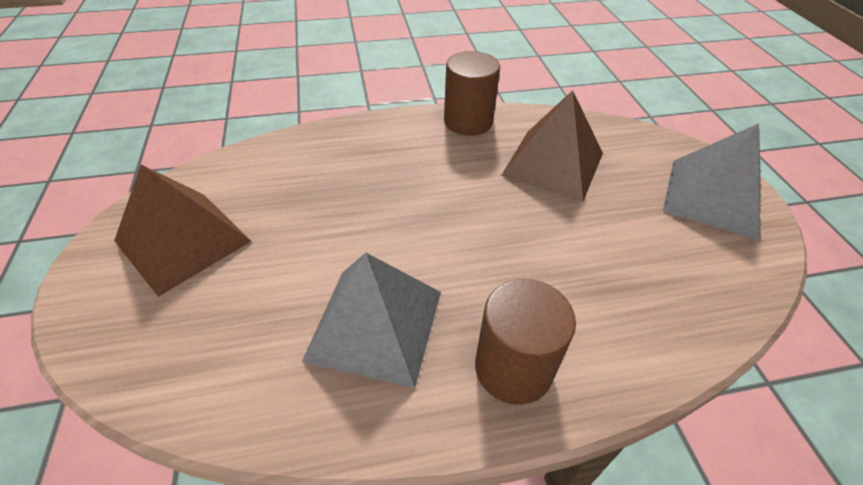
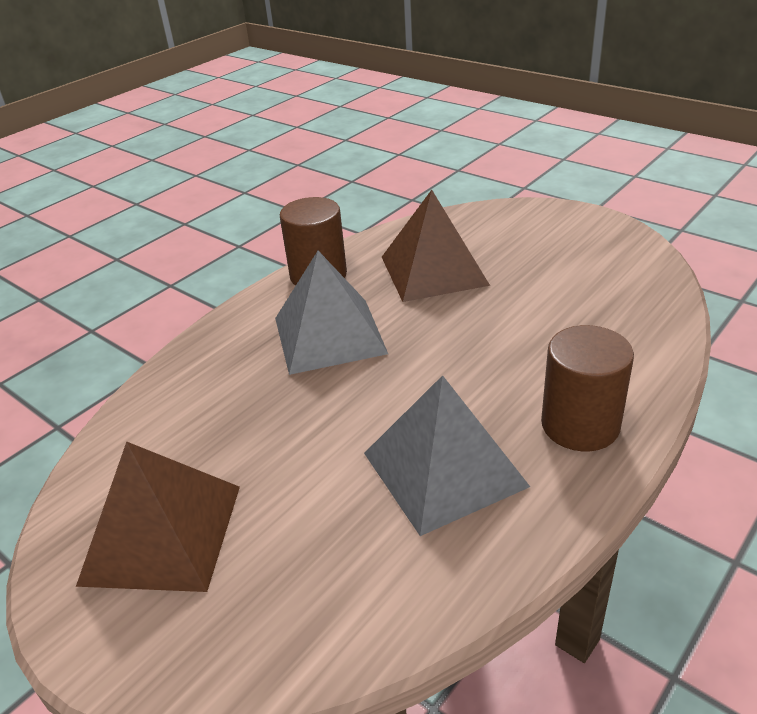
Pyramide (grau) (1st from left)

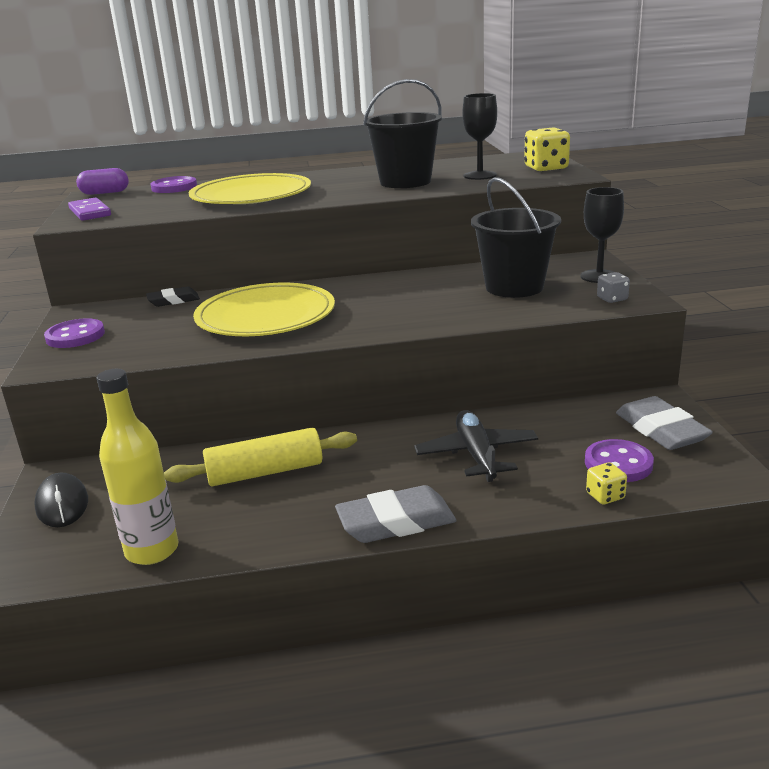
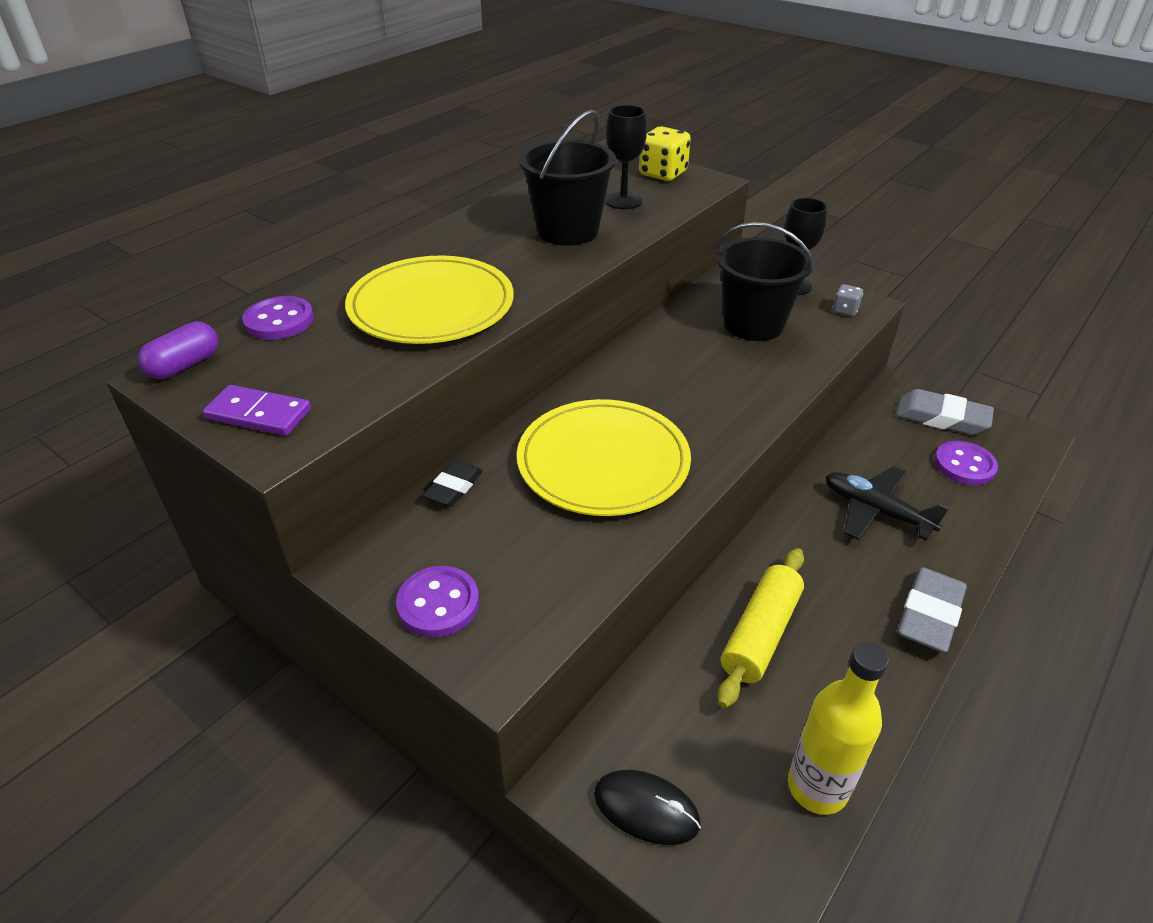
Spielwürfel (gelb) (2nd from left in the first image)

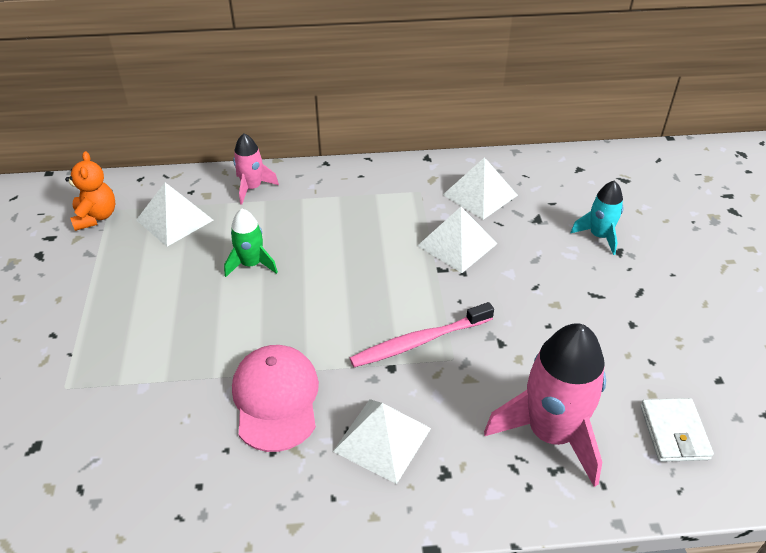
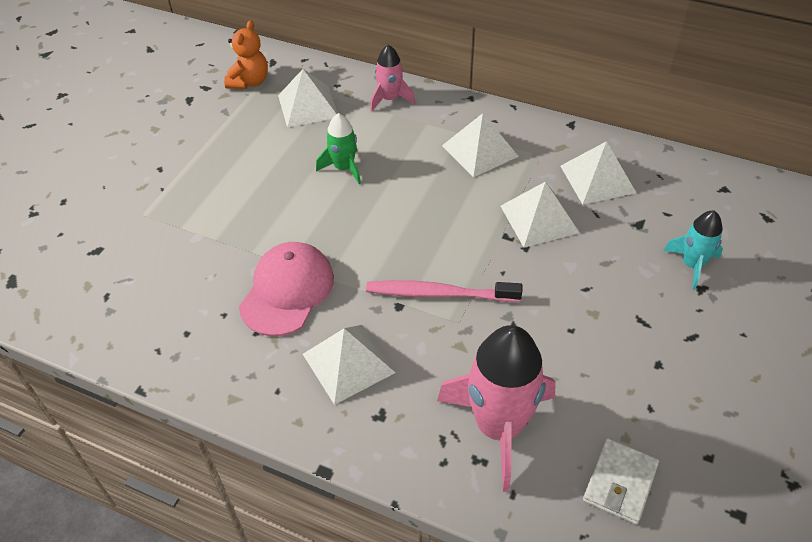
Pyramide (weiß) (3rd from left)

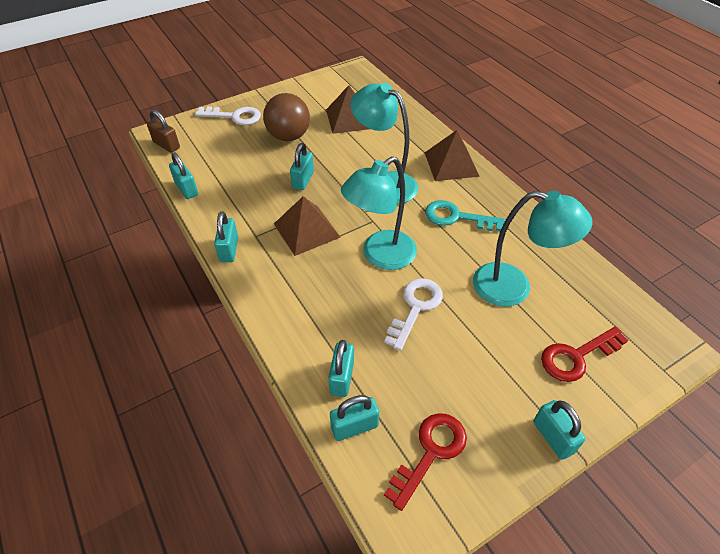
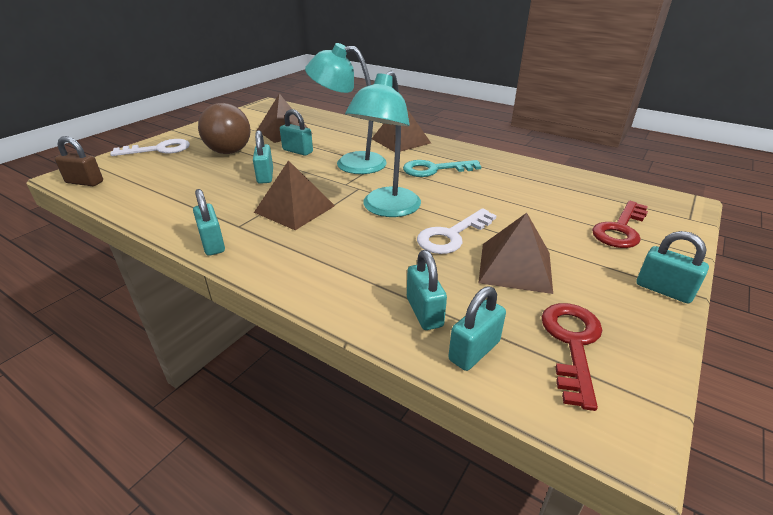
Vorhängeschloss (türkis) (3rd from left)
Schlüssel (weiß) (2nd from left)
Lampe (türkis) (3rd from left in the first image)
Pyramide (braun) (4th from left)

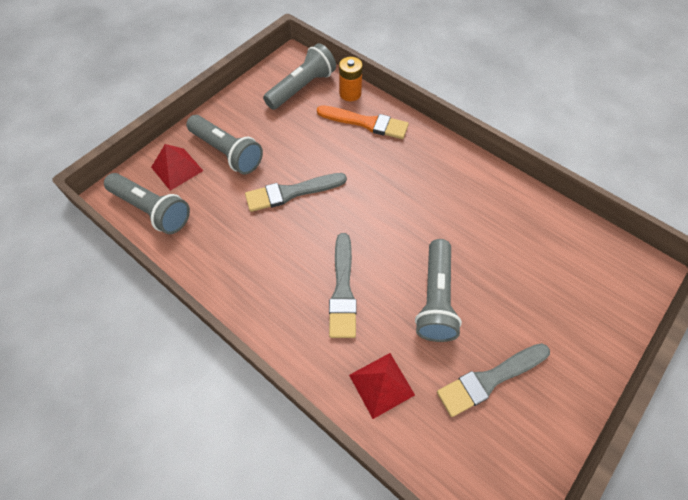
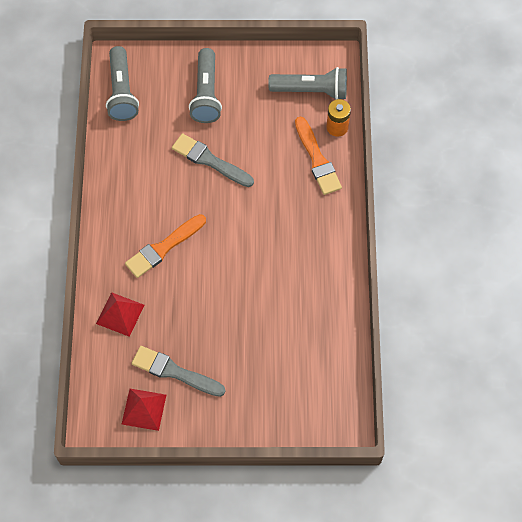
Pyramide (rot) (2nd from left)
Pinsel (orange) (1st from left)
Taschenlampe (grau) (4th from left in the first image)

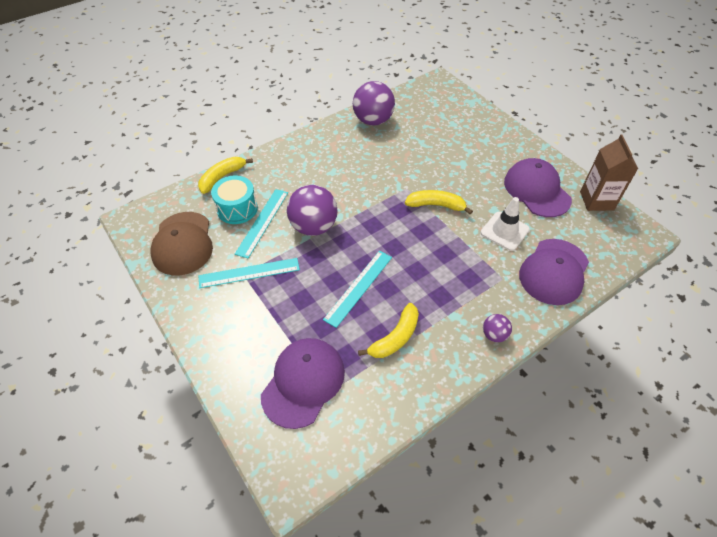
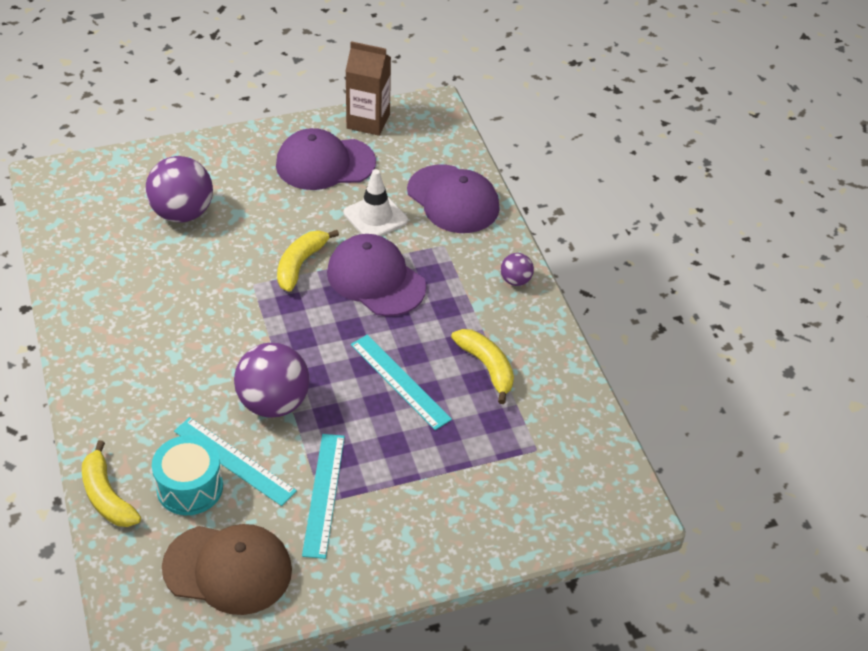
Kappe (lila) (2nd from left)
Ball (lila) (1st from left)

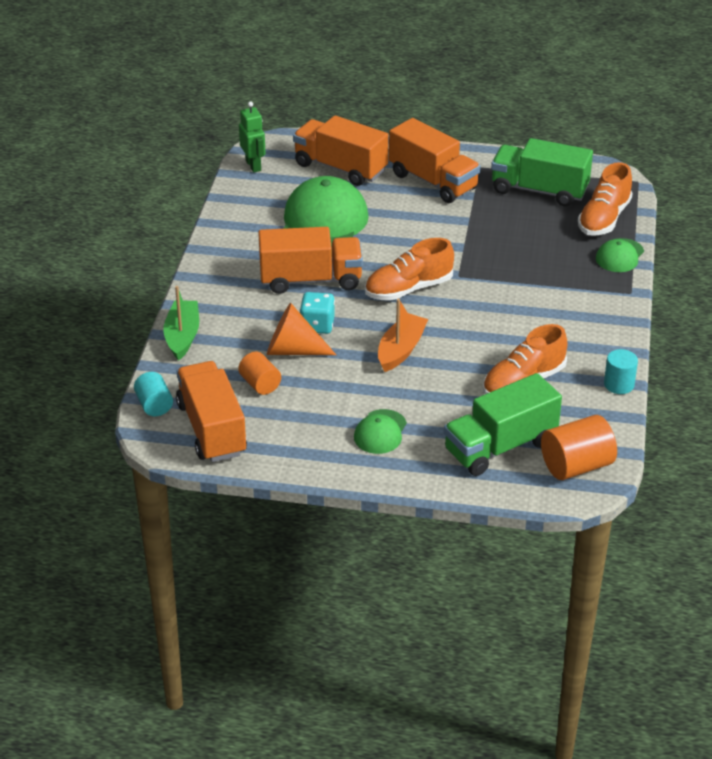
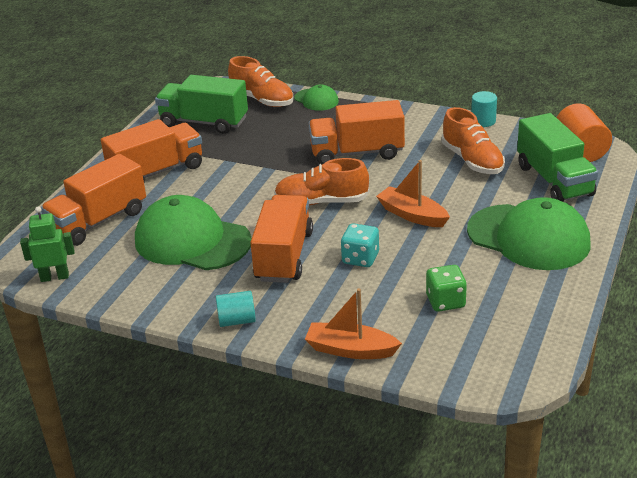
Vollzylinder (türkis) (1st from left)
Boot (orange) (1st from left)
Lastwagen (orange) (4th from left)
Spielwürfel (grün)
Kegel (orange)
Kappe (grün) (3rd from left)
Schuh (orange) (2nd from left)
Lastwagen (grün) (1st from left)

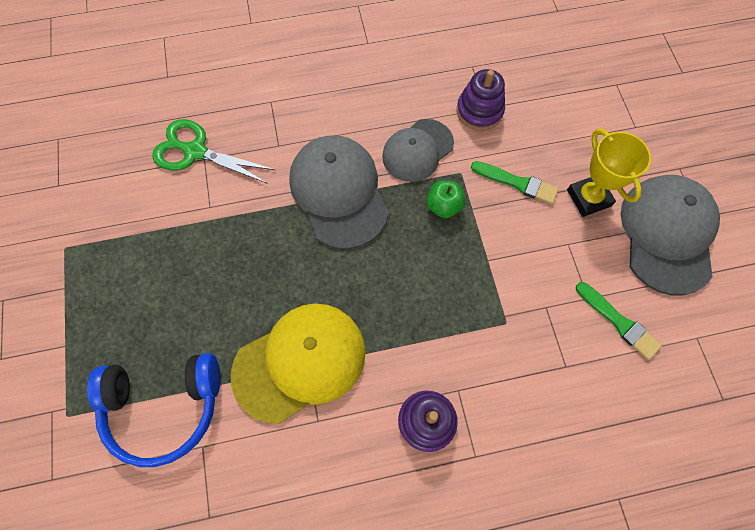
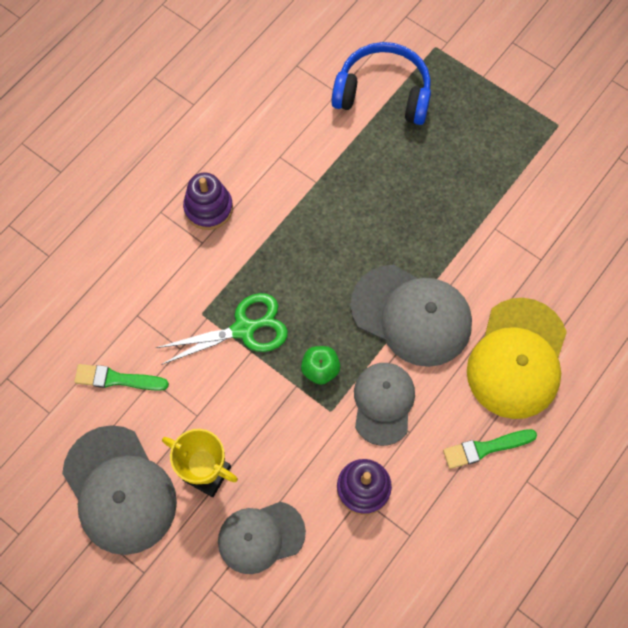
Kopfhörer (blau)
Schere (grün)
Kappe (gelb)
Pinsel (grün) (2nd from left)
Kappe (grau) (2nd from left)

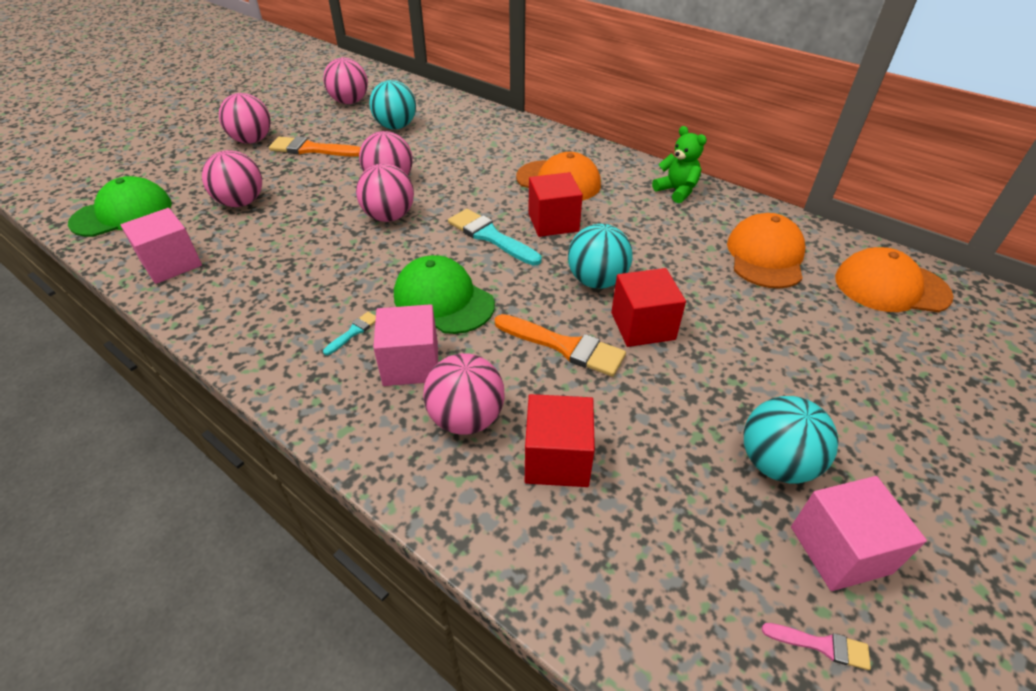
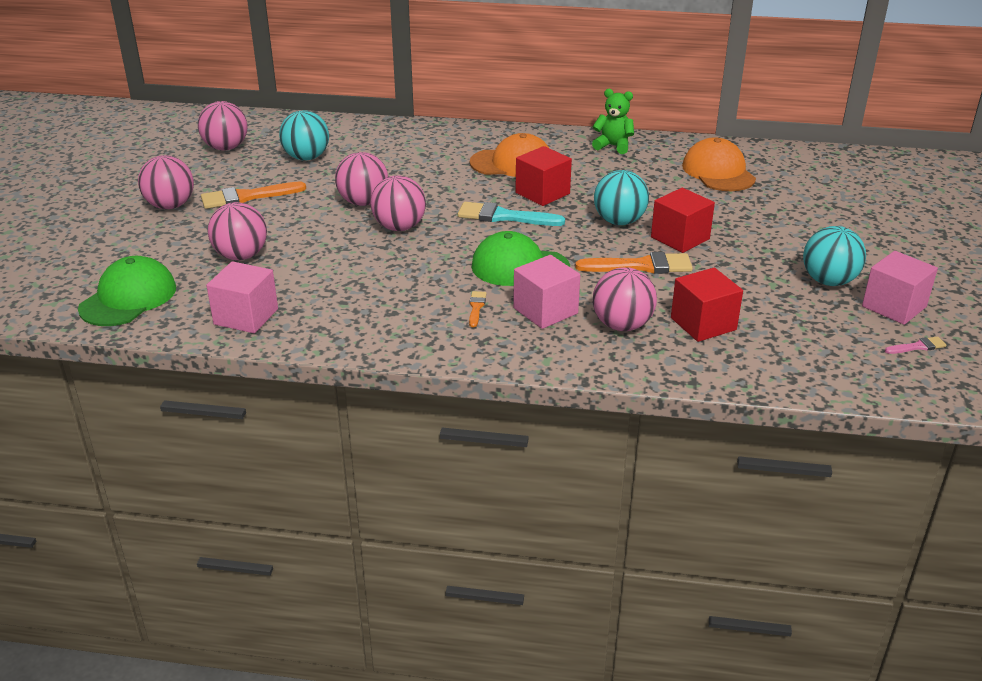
Pinsel (orange) (2nd from left)
Kappe (orange) (3rd from left in the first image)

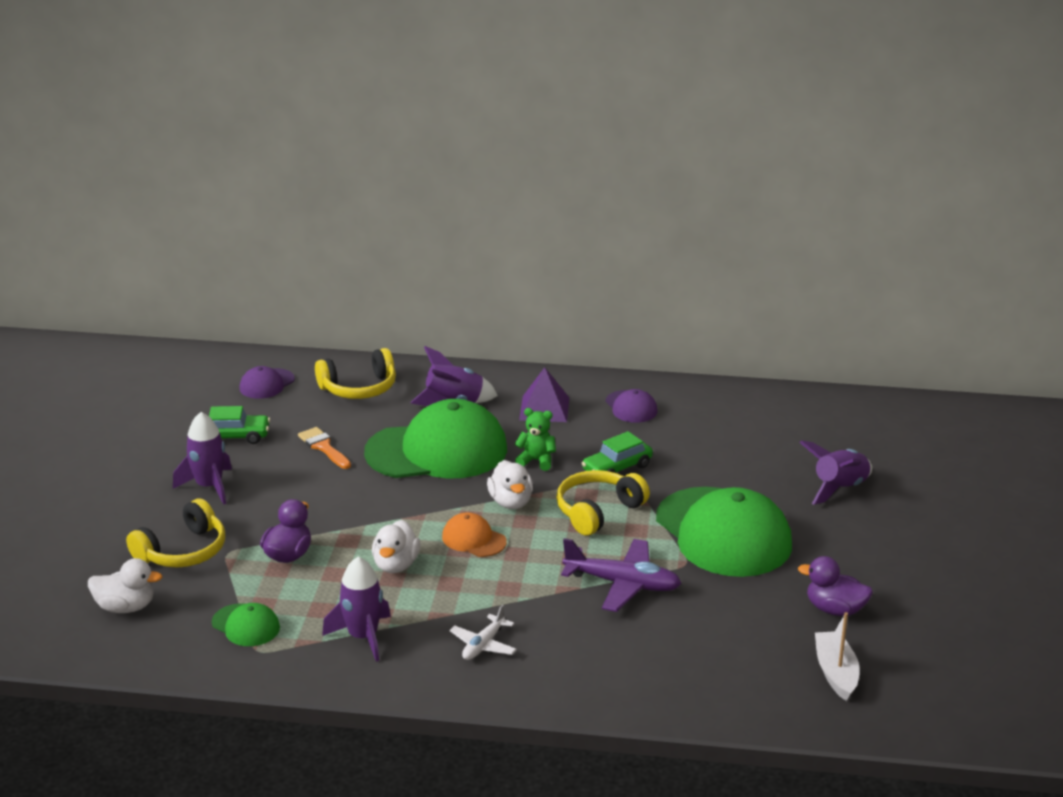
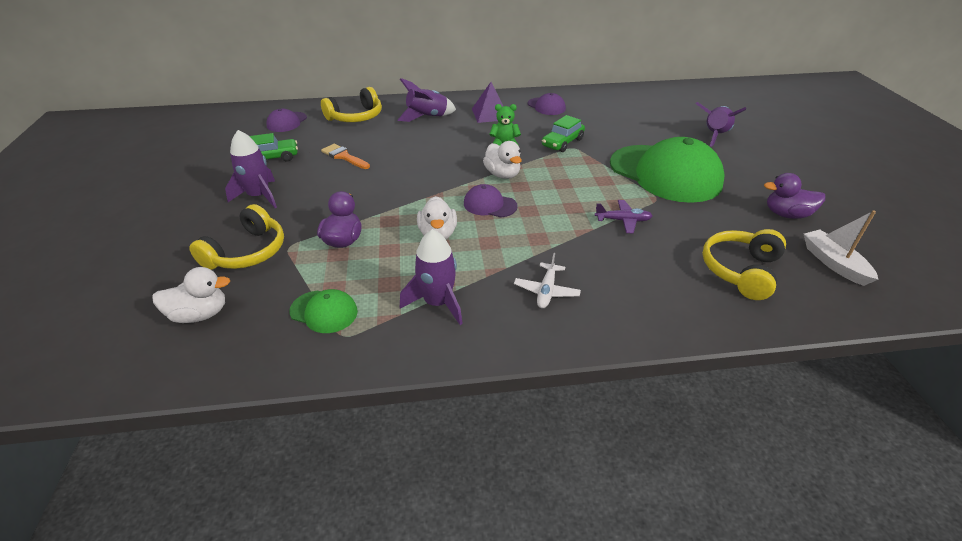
Kappe (grün) (2nd from left in the first image)
Kappe (lila) (2nd from left)
Kopfhörer (gelb) (3rd from left)
Flugzeug (lila)

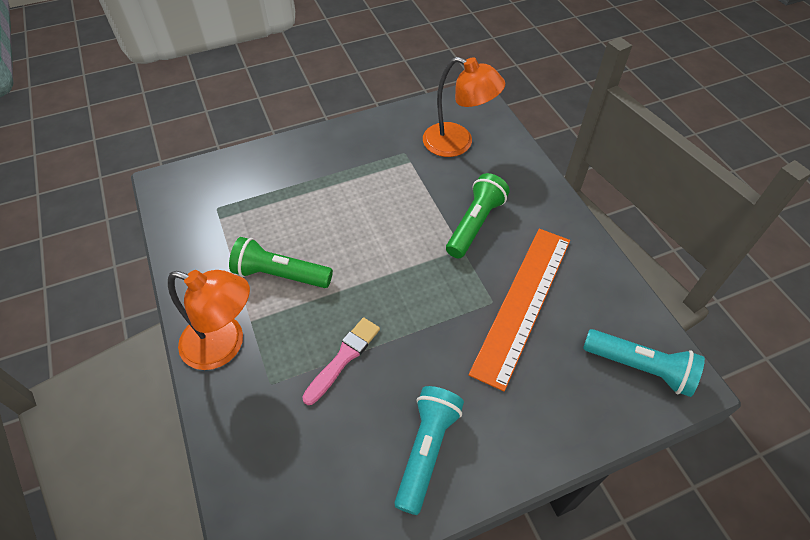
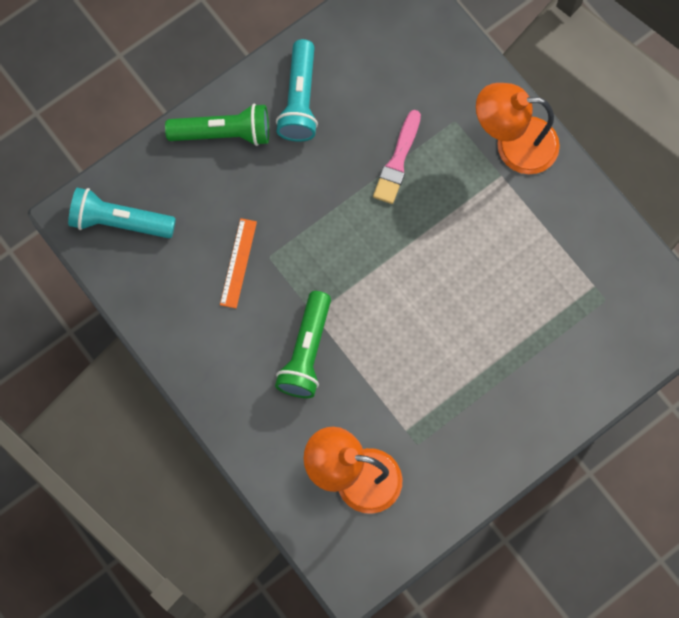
Taschenlampe (grün) (1st from left)
Lineal (orange)

